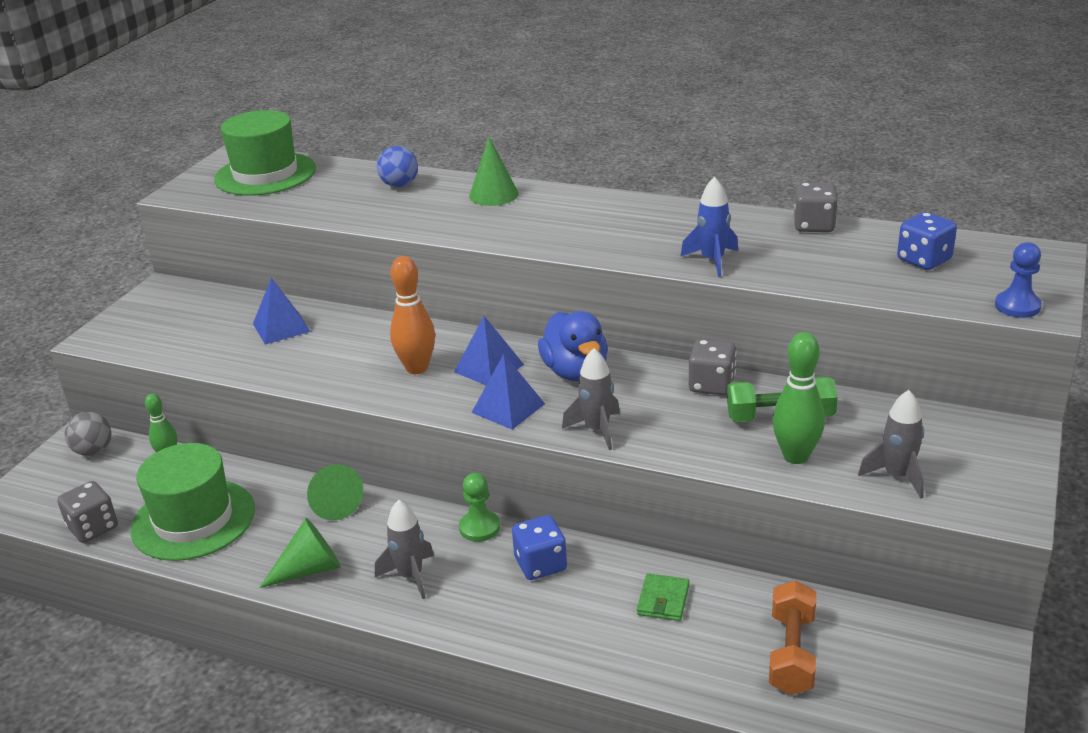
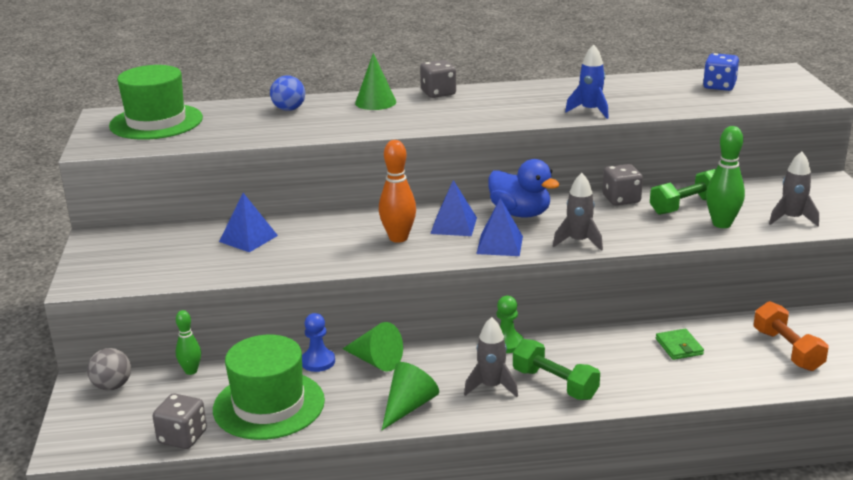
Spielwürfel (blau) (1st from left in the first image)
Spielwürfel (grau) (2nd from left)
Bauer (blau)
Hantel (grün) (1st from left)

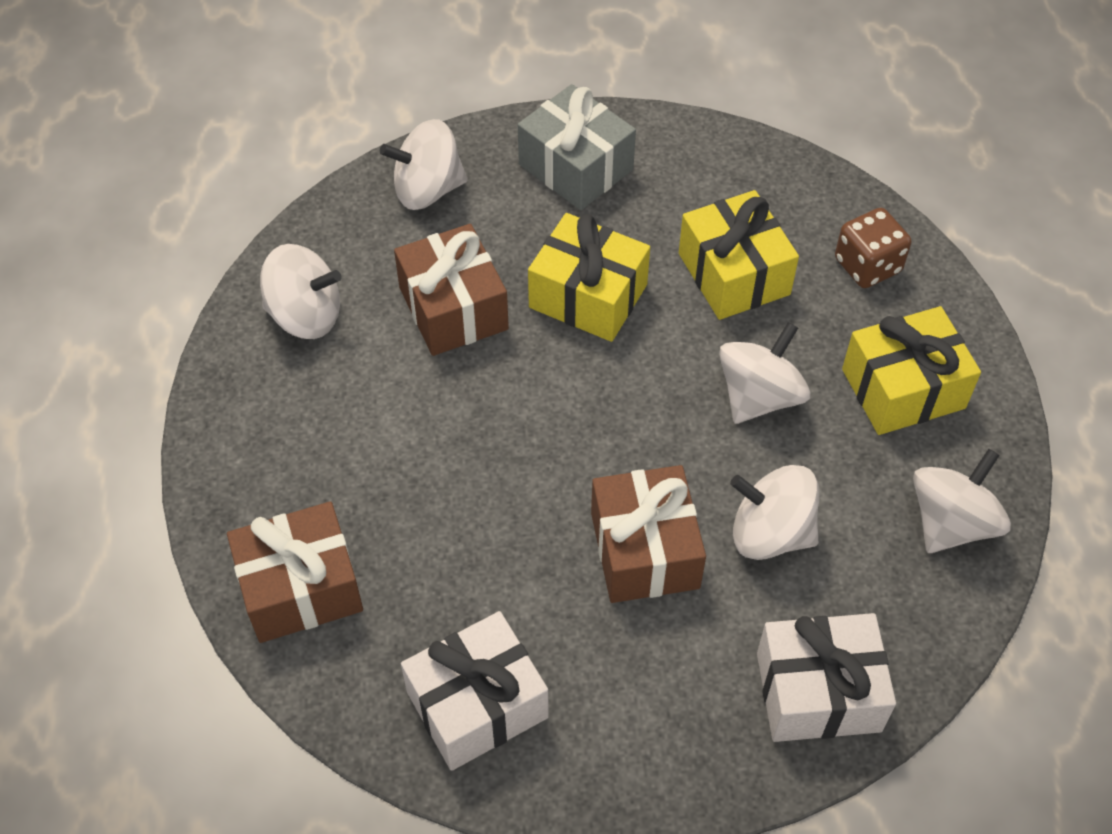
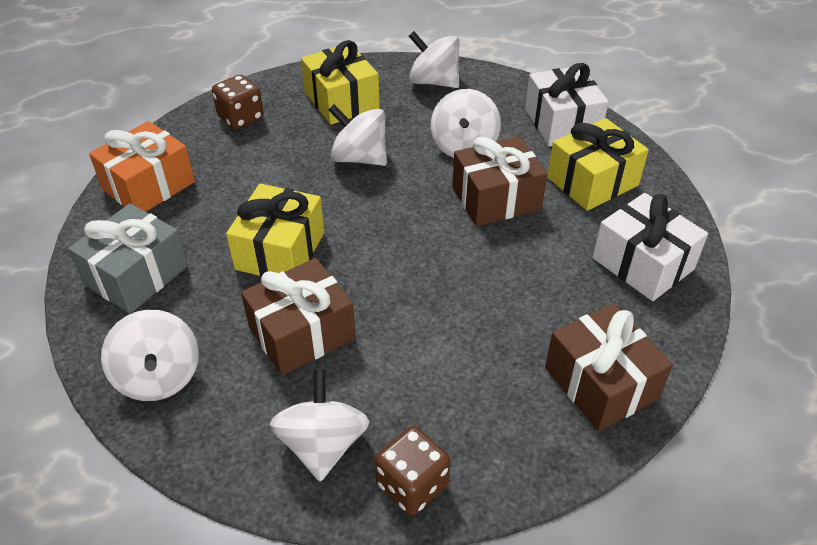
Geschenk (gelb) (3rd from left)
Geschenk (orange)
Spielwürfel (braun) (2nd from left)

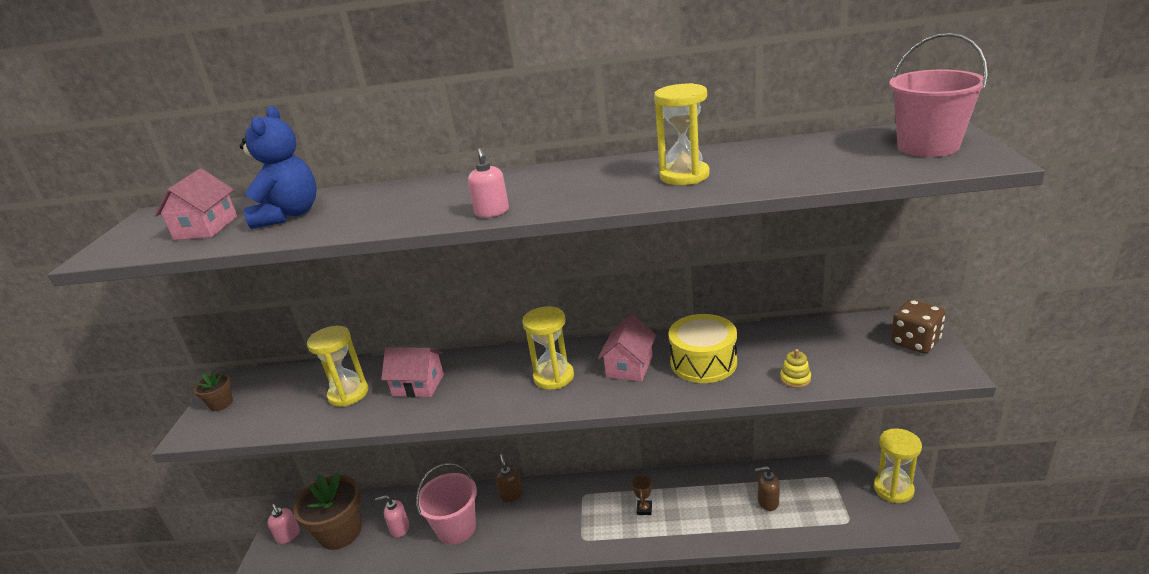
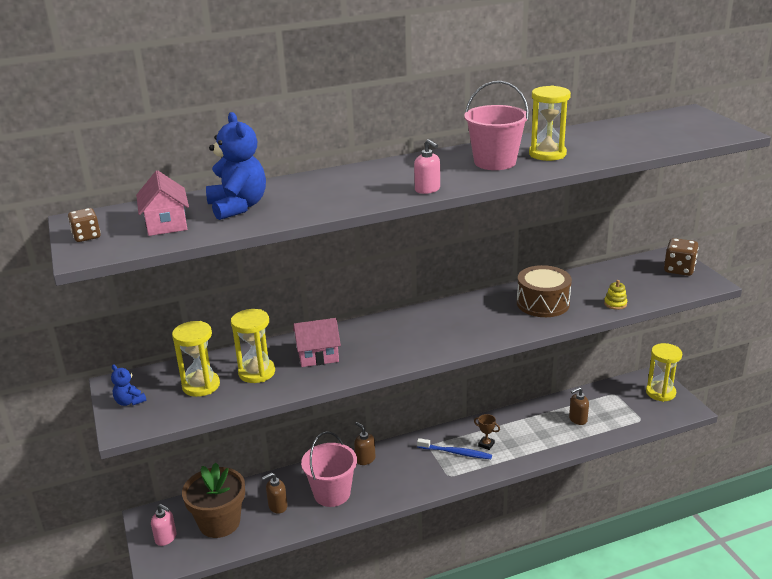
Teddybär (blau) (1st from left)
Seifenspender (braun) (1st from left)
Sanduhr (gelb) (1st from left)
Haus (rosa) (3rd from left in the first image)
Pokal (braun)
Trommel (braun)
Eimer (rosa) (2nd from left)
Spielwürfel (braun) (1st from left)
Zahnbürste (blau)

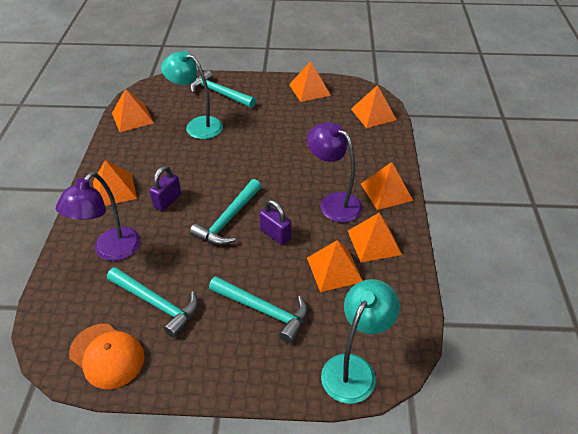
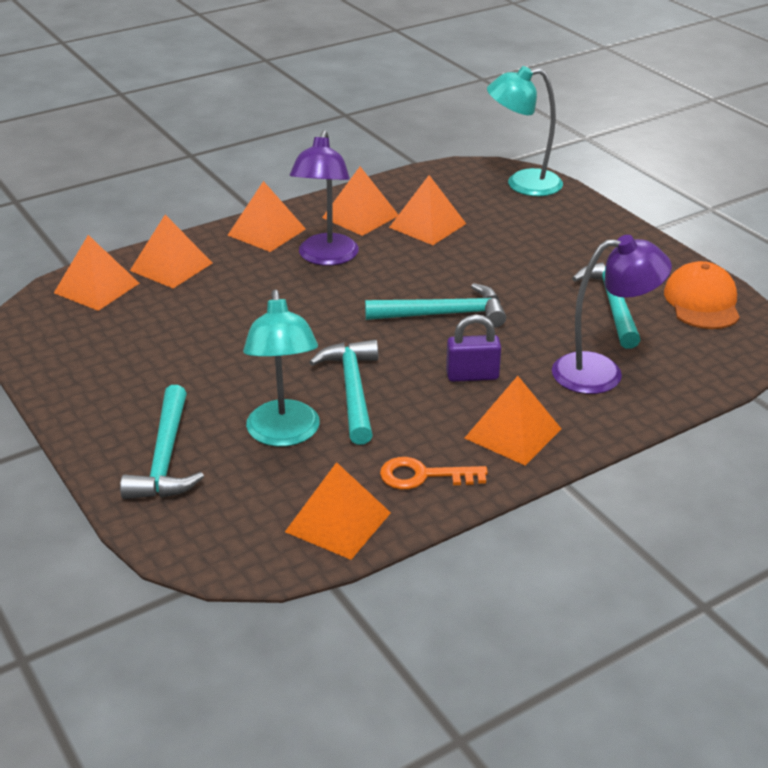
Hammer (türkis) (2nd from left)
Vorhängeschloss (lila) (2nd from left in the first image)
Pyramide (orange) (2nd from left)
Schlüssel (orange)

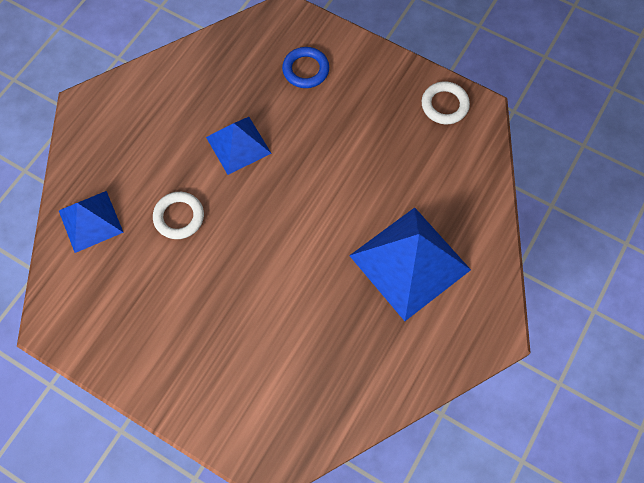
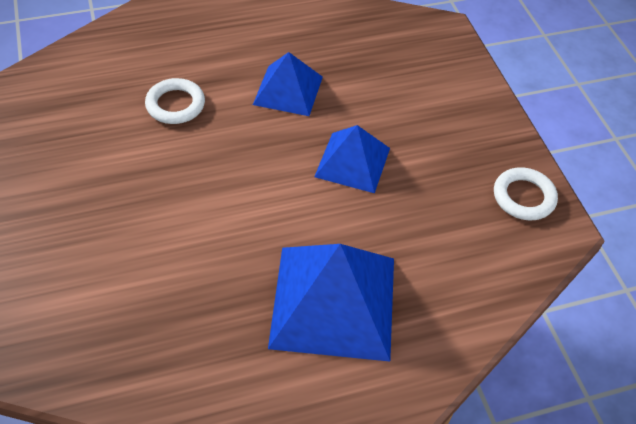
Pyramide (blau) (3rd from left)
Ring (blau)

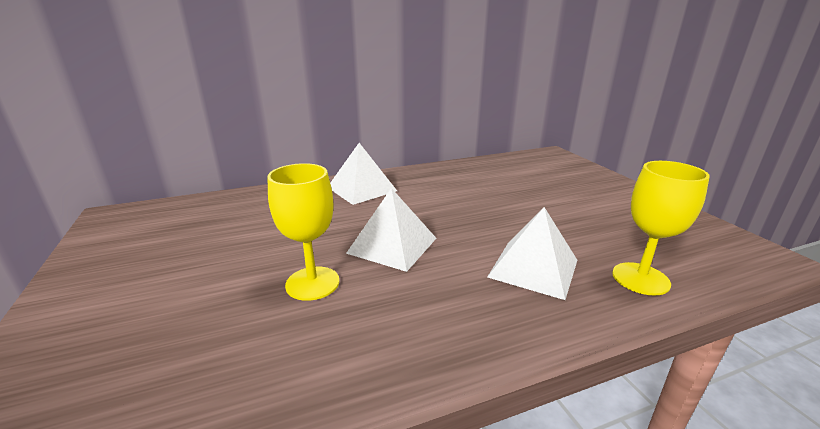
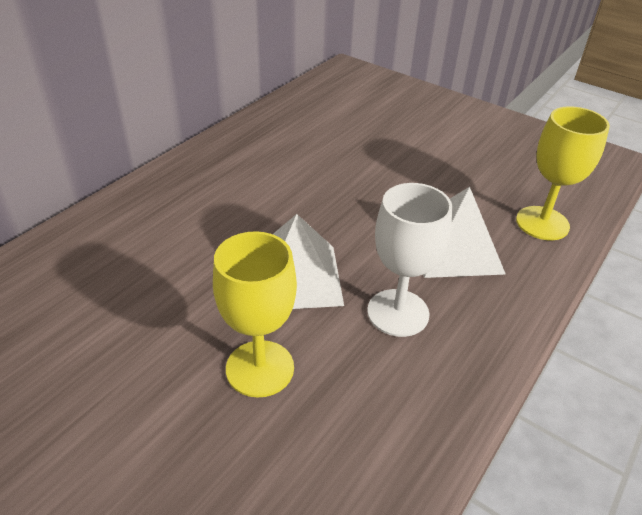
Pyramide (weiß) (1st from left in the first image)
Kelch (weiß)

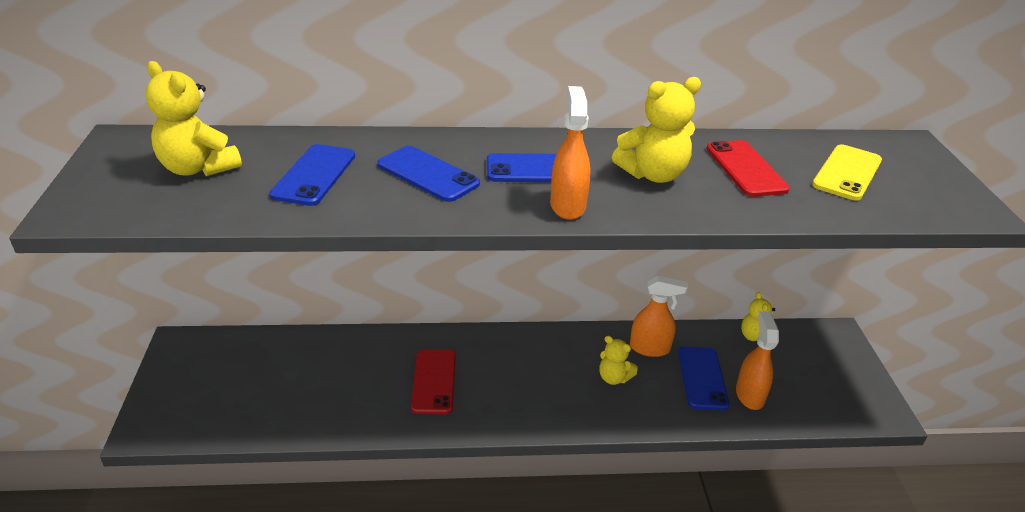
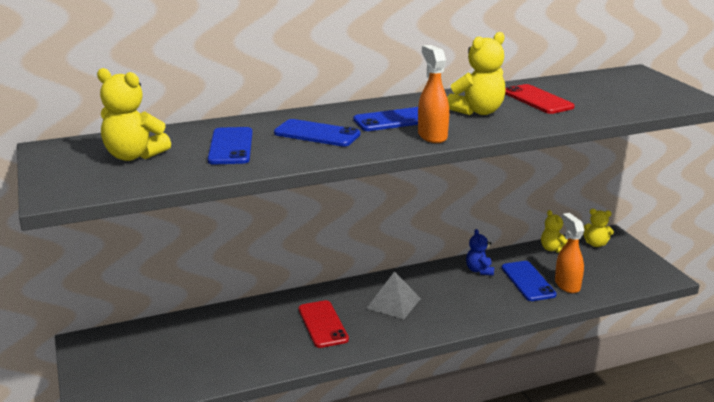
Teddybär (gelb) (4th from left)
Teddybär (blau)
Handy (gelb)
Pyramide (grau)

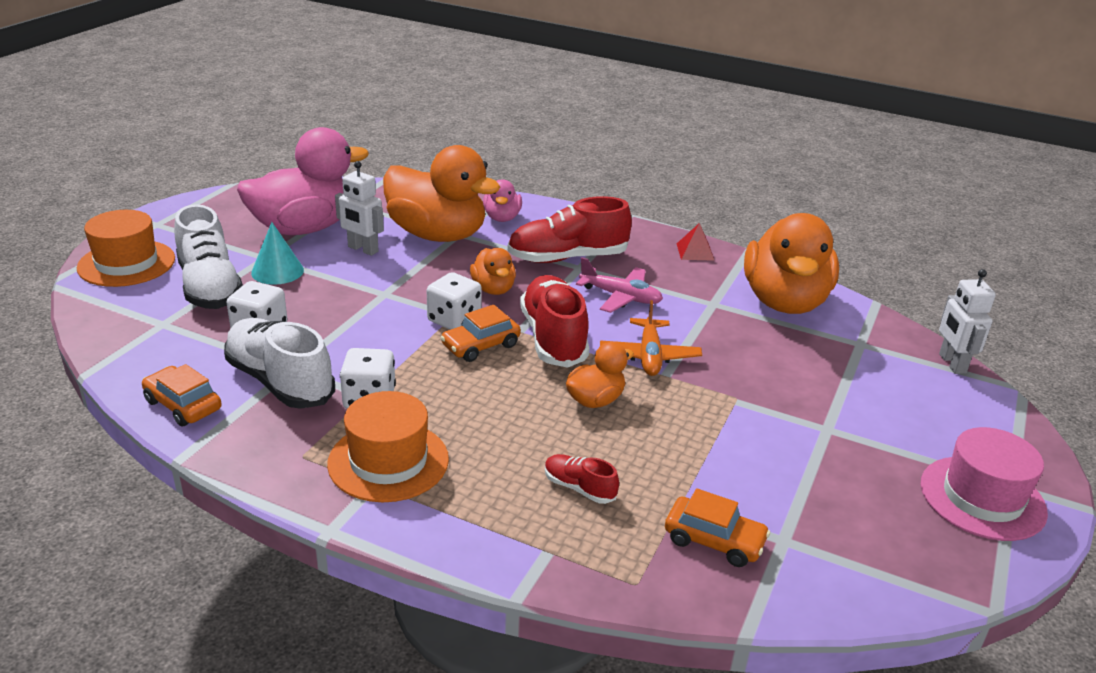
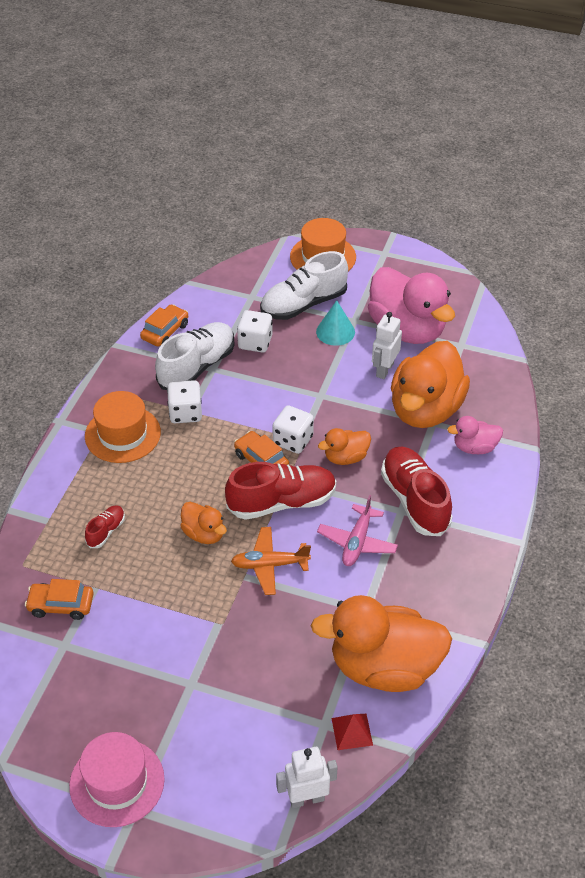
Auto (orange) (1st from left)
Pyramide (rot)

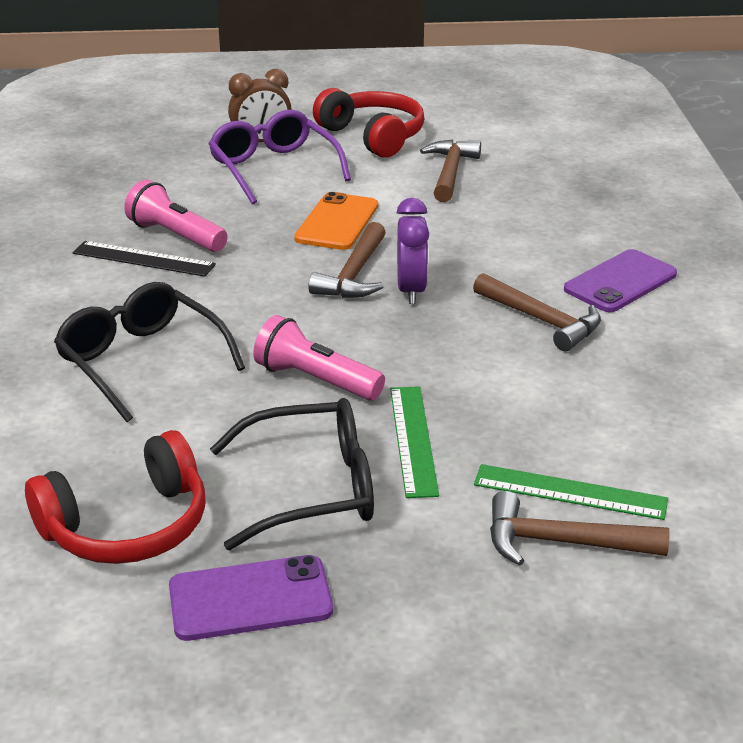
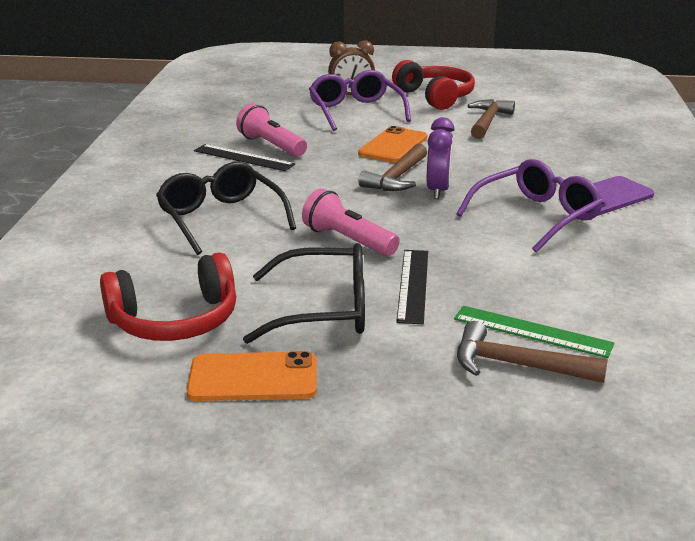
Handy (orange) (1st from left)
Lineal (schwarz) (2nd from left)
Brille (lila) (2nd from left)

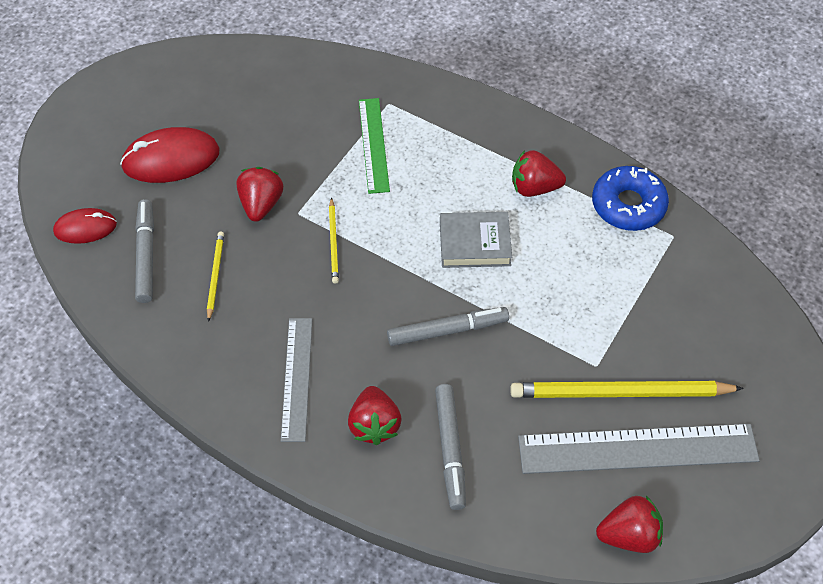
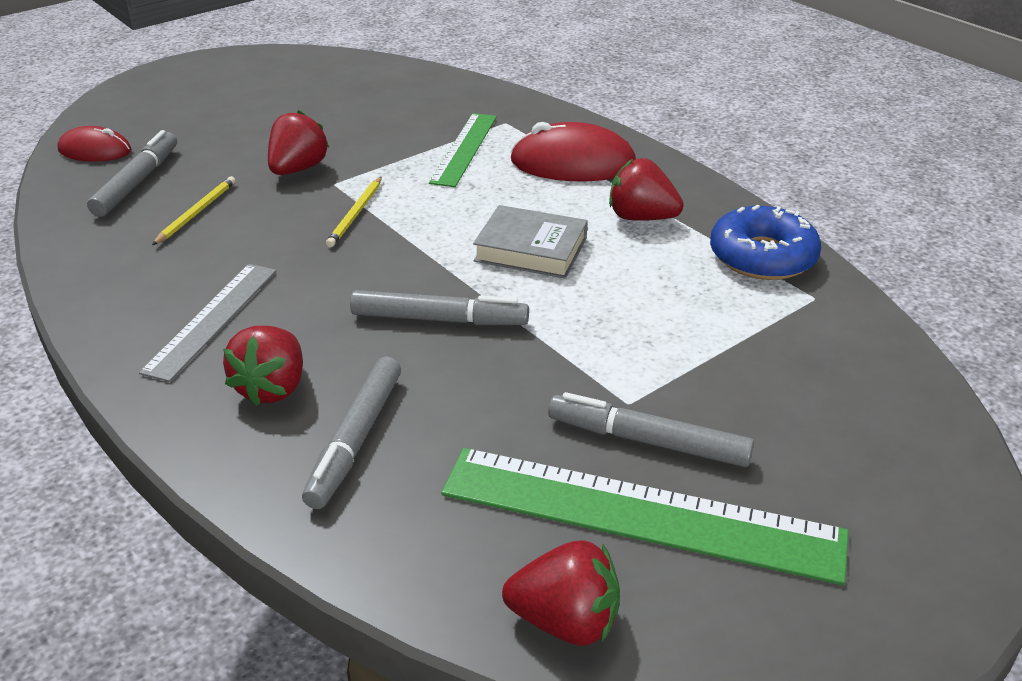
Computermaus (rot) (2nd from left)
Filzstift (grau) (4th from left)
Lineal (grün) (2nd from left)

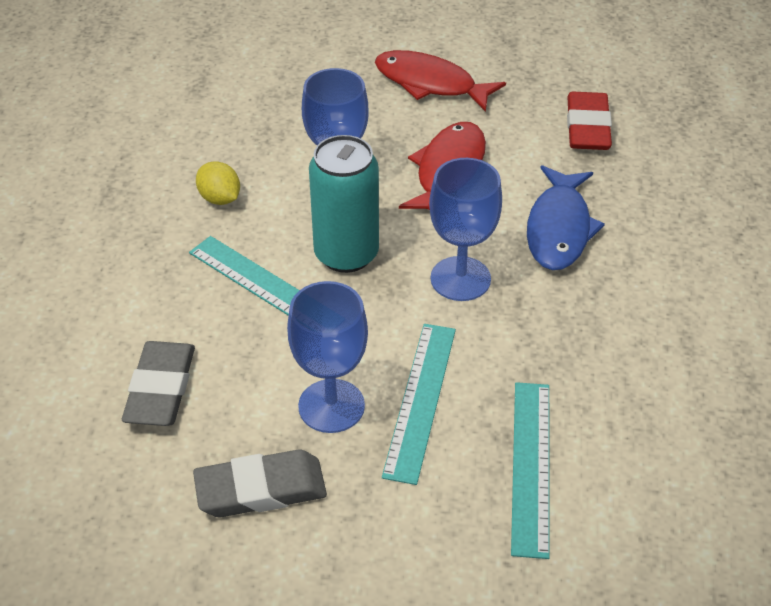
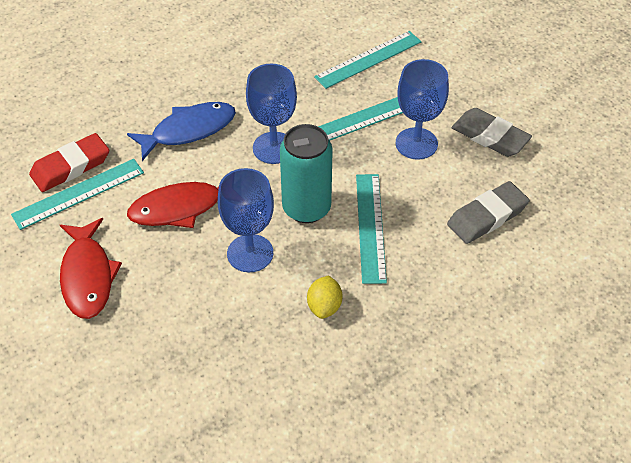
Lineal (türkis) (1st from left)

